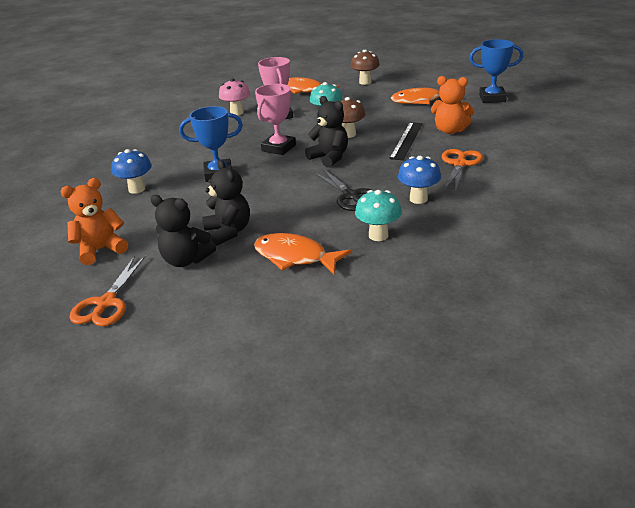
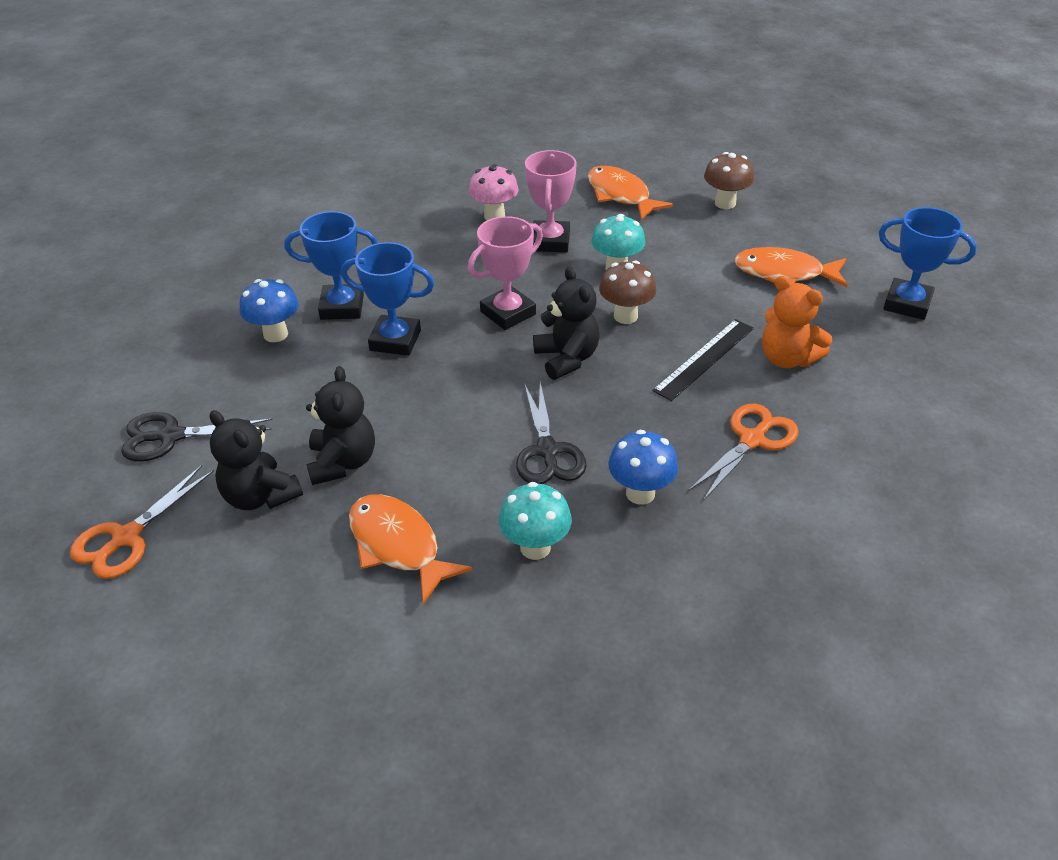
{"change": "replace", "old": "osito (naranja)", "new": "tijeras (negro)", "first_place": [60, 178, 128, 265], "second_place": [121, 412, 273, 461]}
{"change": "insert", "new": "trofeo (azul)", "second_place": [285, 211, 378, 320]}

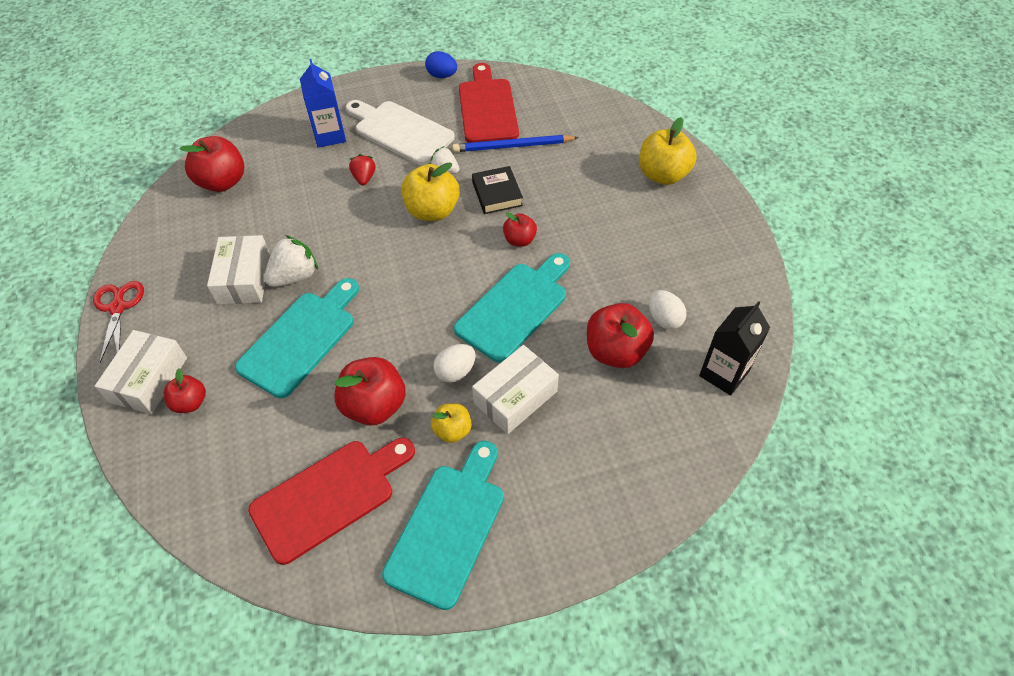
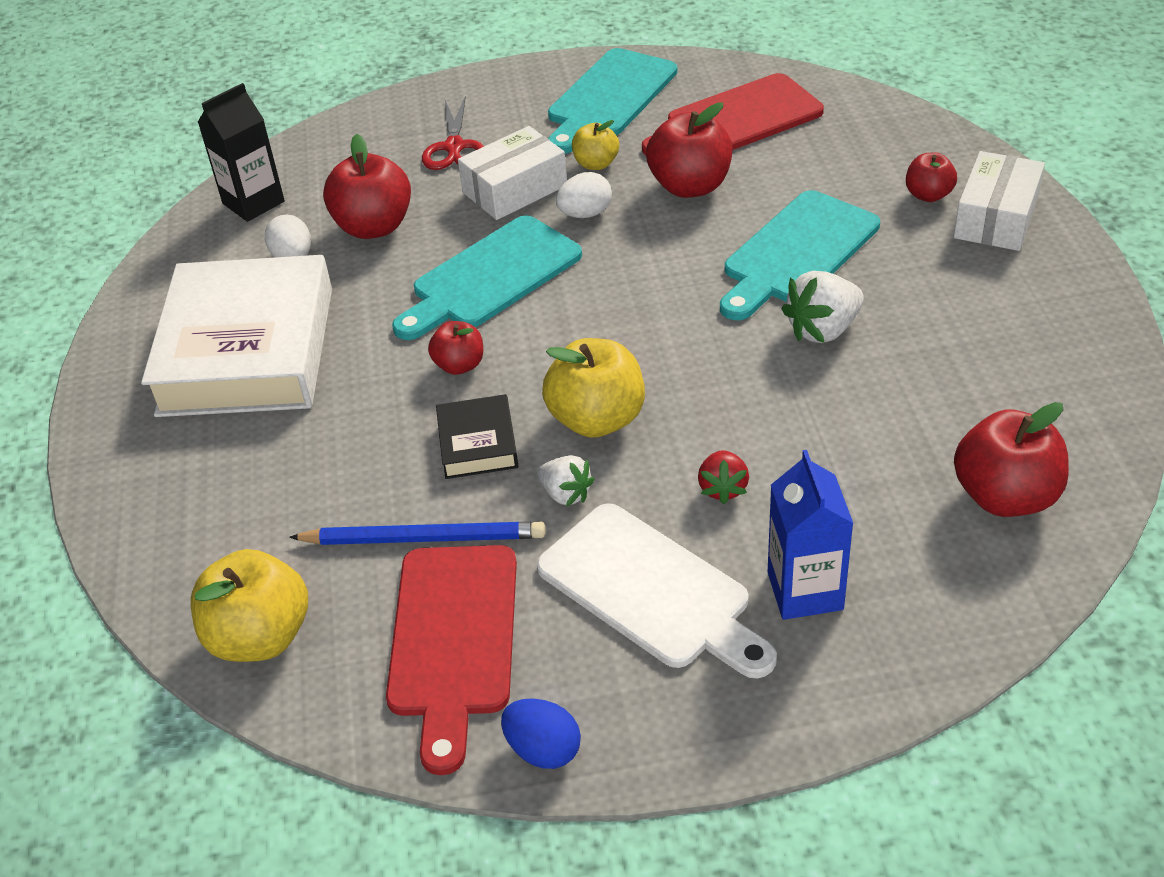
{"change": "insert", "new": "libro (blanco)", "second_place": [141, 255, 332, 417]}
{"change": "move", "old": "manzana (amarillo)", "first_place": [639, 117, 697, 185], "second_place": [191, 549, 308, 662]}
{"change": "move", "old": "tijeras (rojo)", "first_place": [93, 281, 144, 363], "second_place": [422, 95, 484, 170]}
{"change": "delete", "old": "caja (blanco)", "first_place": [207, 235, 270, 304]}

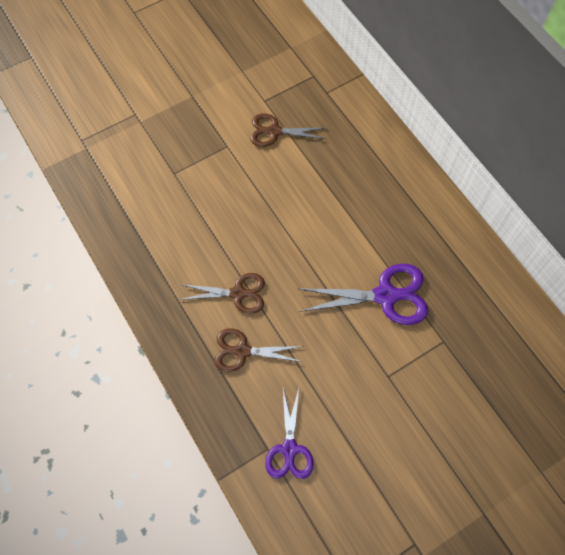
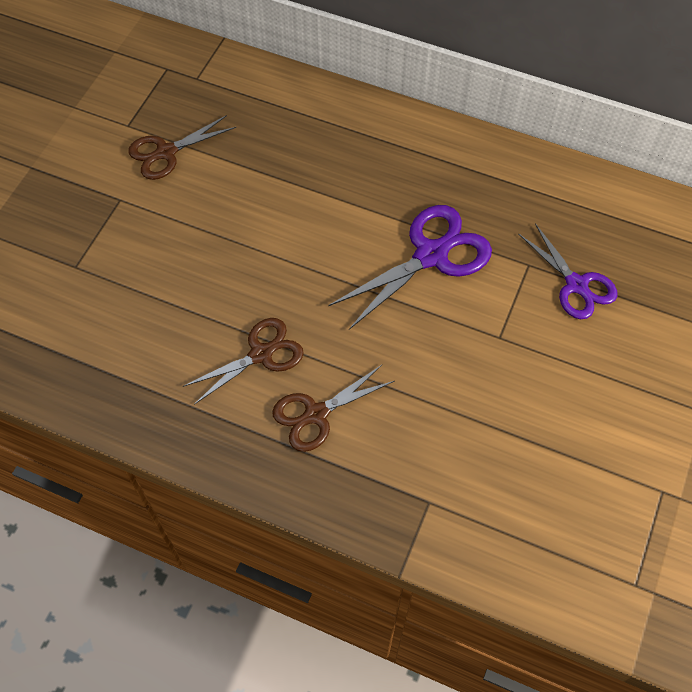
{"change": "move", "old": "tijeras (morado)", "first_place": [265, 389, 314, 479], "second_place": [519, 223, 617, 319]}

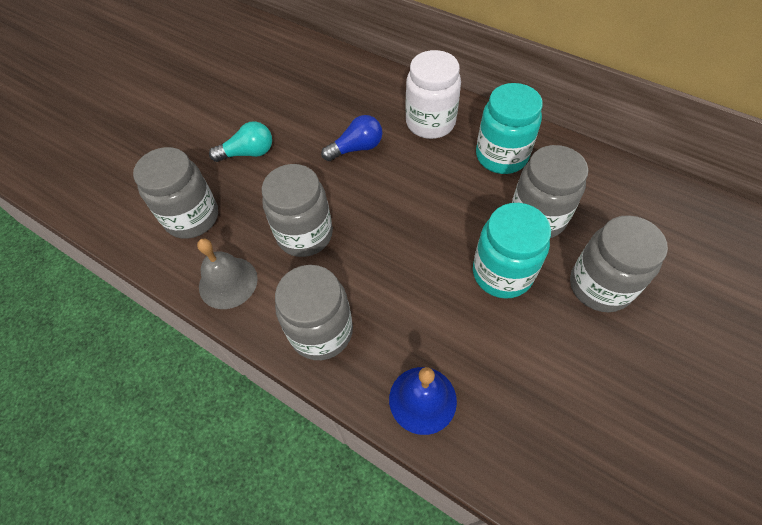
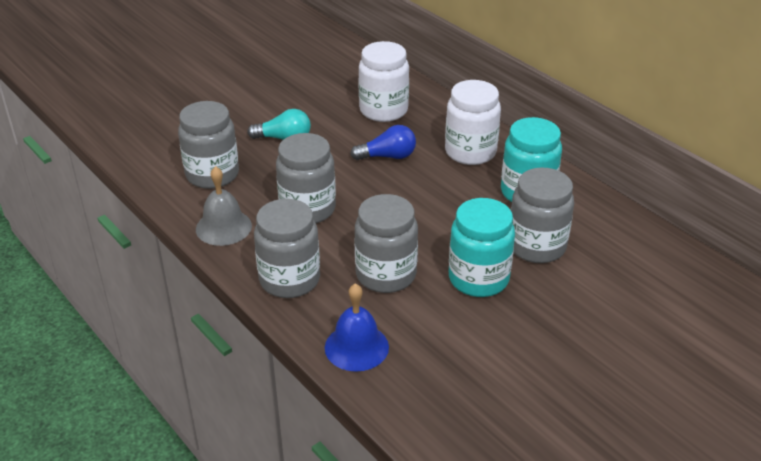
{"change": "move", "old": "tarro (gris)", "first_place": [570, 215, 668, 312], "second_place": [355, 194, 418, 293]}
{"change": "insert", "new": "tarro (blanco)", "second_place": [358, 41, 409, 122]}

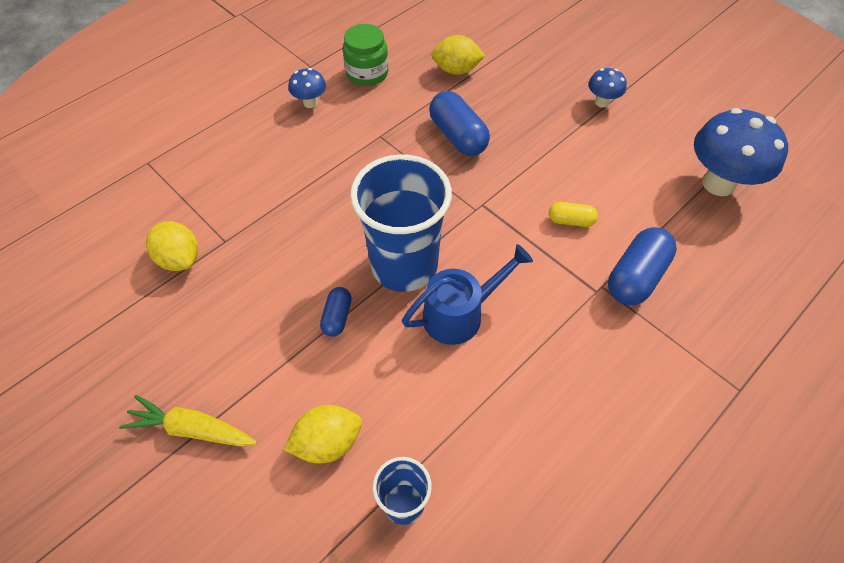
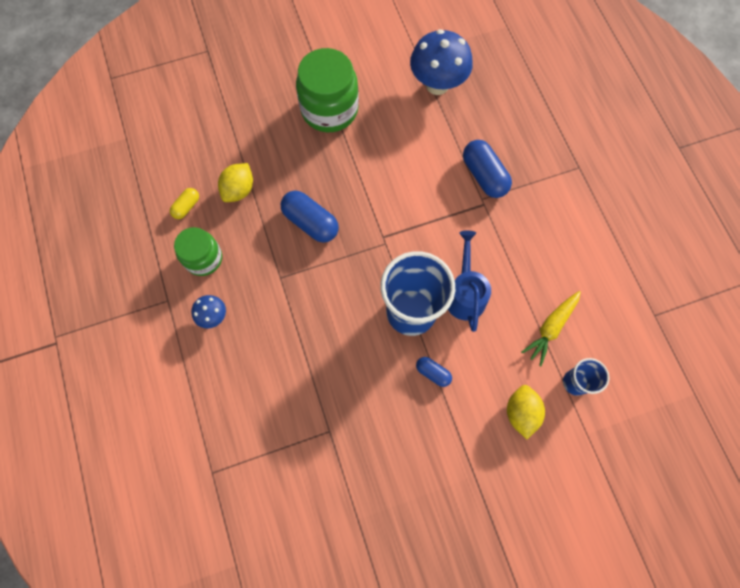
{"change": "move", "old": "cápsula (amarillo)", "first_place": [549, 202, 598, 227], "second_place": [170, 188, 199, 219]}
{"change": "rotate", "old": "cápsula (azul)", "first_place": [429, 91, 490, 156], "second_place": [281, 190, 339, 242], "degrees": 45}
{"change": "replace", "old": "seta (azul)", "new": "tarro (verde)", "first_place": [588, 68, 627, 107], "second_place": [296, 48, 359, 132]}
{"change": "move", "old": "zanahoria (amarillo)", "first_place": [119, 395, 257, 446], "second_place": [521, 291, 581, 366]}
{"change": "delete", "old": "limón (amarillo)", "first_place": [146, 221, 198, 271]}

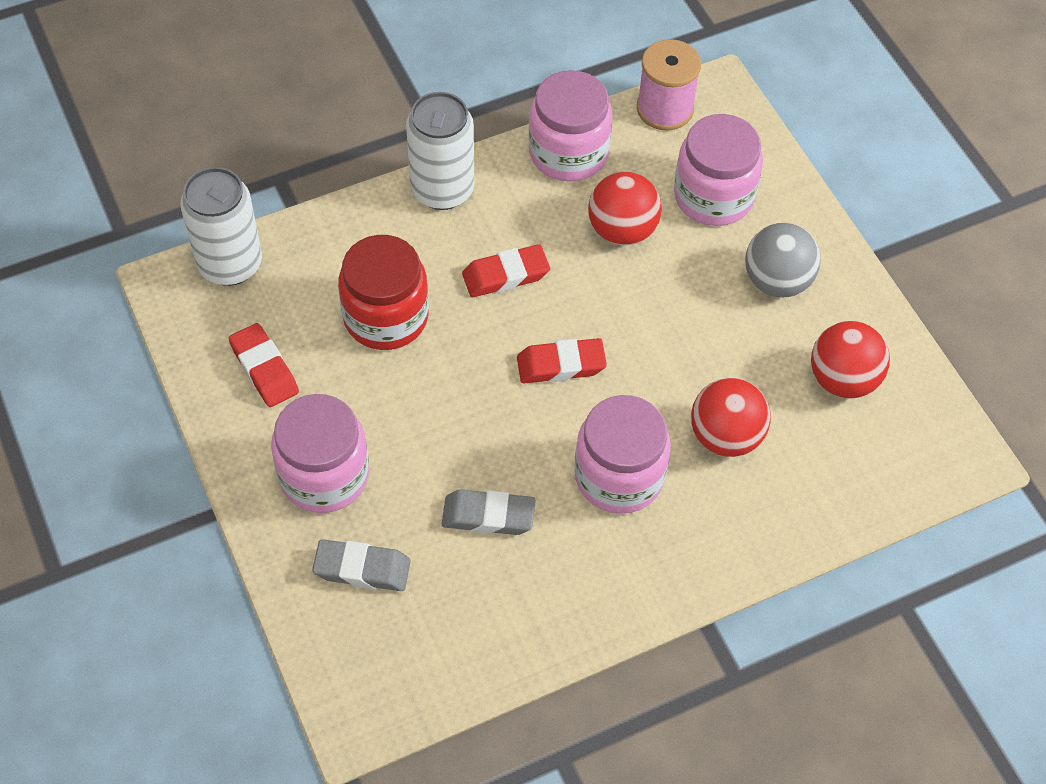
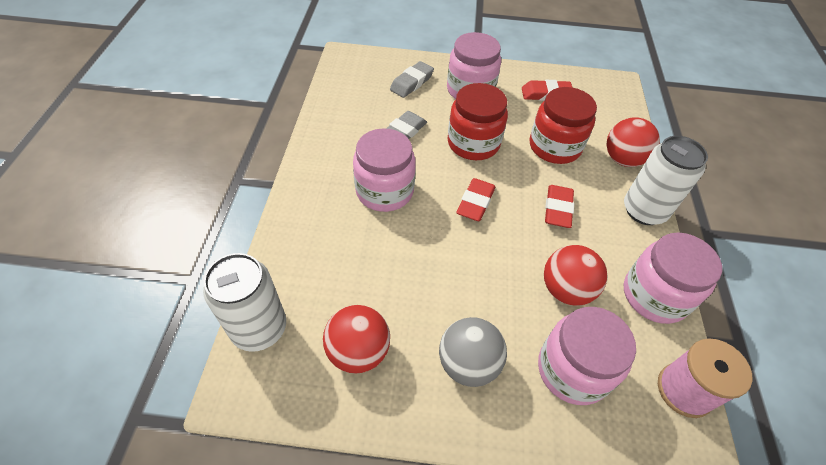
{"change": "move", "old": "lata (blanco)", "first_place": [180, 167, 262, 286], "second_place": [203, 253, 286, 352]}
{"change": "insert", "new": "tarro (rojo)", "second_place": [447, 83, 508, 160]}
{"change": "move", "old": "pelota (rojo)", "first_place": [691, 378, 771, 457], "second_place": [606, 117, 660, 167]}

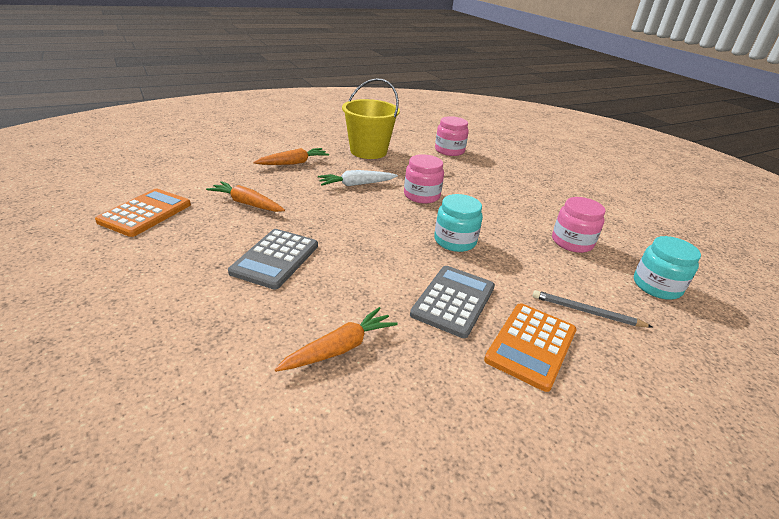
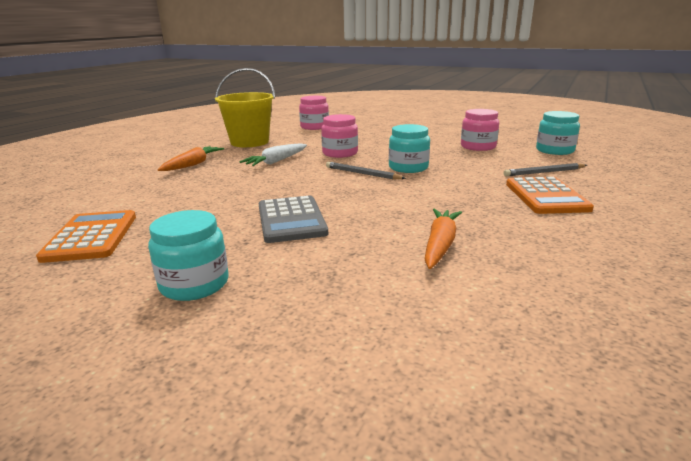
{"change": "insert", "new": "tarro (turquesa)", "second_place": [148, 210, 229, 301]}
{"change": "insert", "new": "lápiz (gris)", "second_place": [326, 162, 406, 179]}
{"change": "delete", "old": "zanahoria (naranja)", "first_place": [206, 181, 285, 212]}
{"change": "delete", "old": "calculadora (gris)", "first_place": [410, 266, 495, 338]}

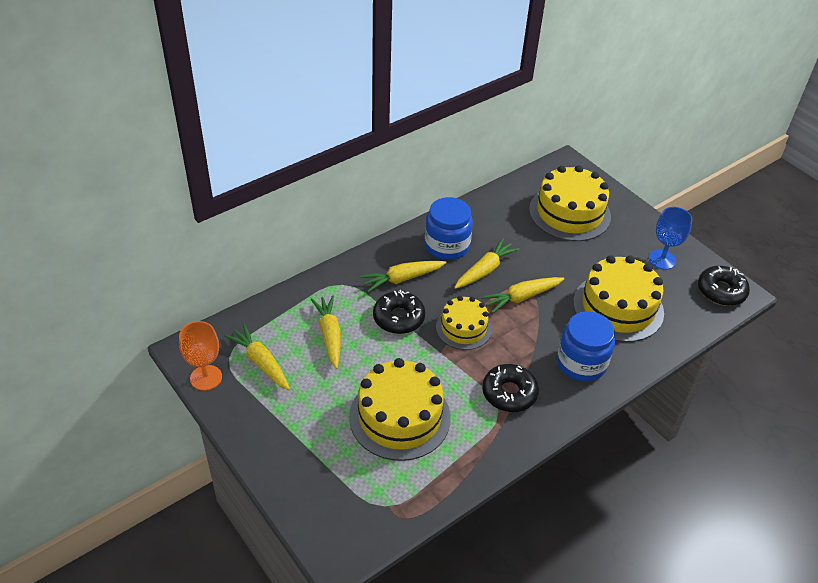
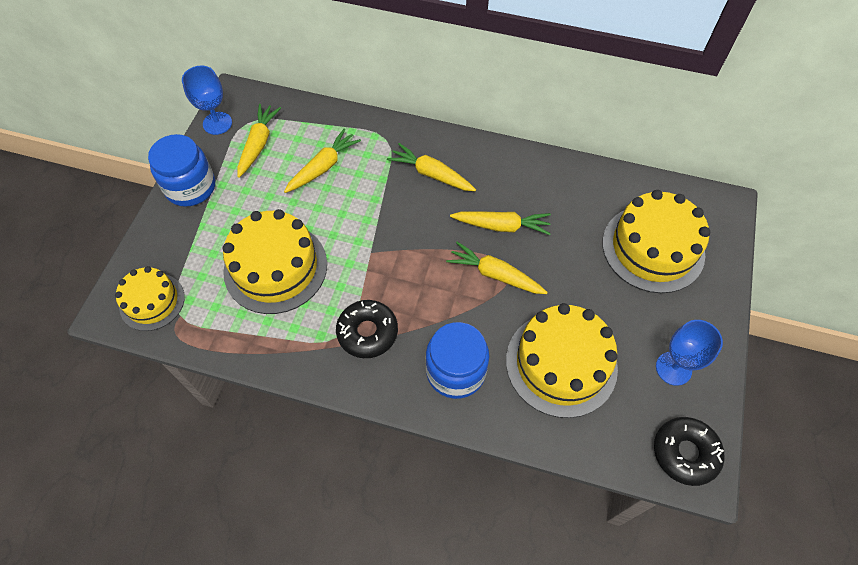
{"change": "move", "old": "tarta (amarillo)", "first_place": [436, 296, 492, 350], "second_place": [115, 266, 185, 331]}
{"change": "move", "old": "tarro (azul)", "first_place": [425, 197, 473, 260], "second_place": [148, 134, 215, 207]}
{"change": "recolor", "old": "copa (naranja)", "new": "copa (azul)", "first_place": [179, 321, 222, 391], "second_place": [182, 66, 232, 135]}
{"change": "delete", "old": "rosquilla (negro)", "first_place": [373, 290, 425, 334]}

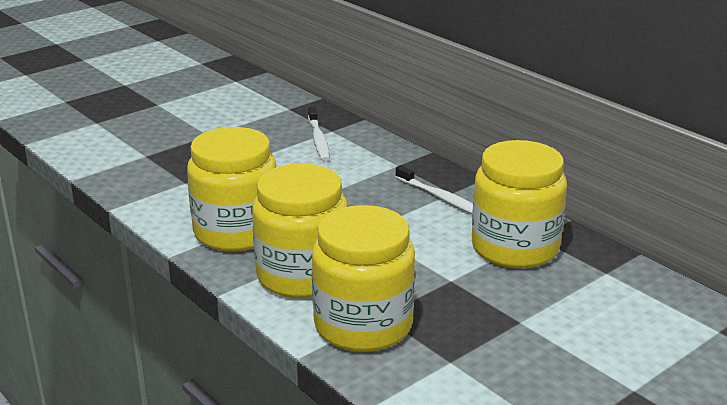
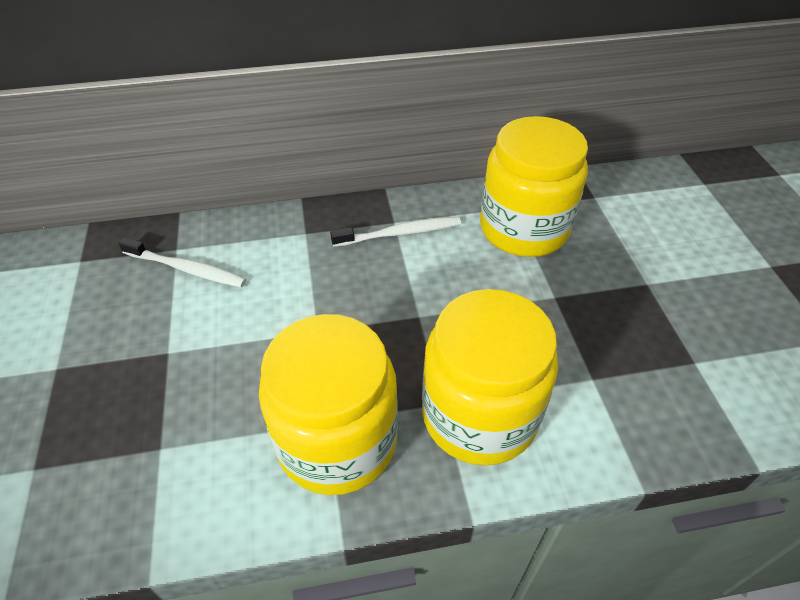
{"change": "delete", "old": "tarro (amarillo)", "first_place": [312, 205, 415, 352]}

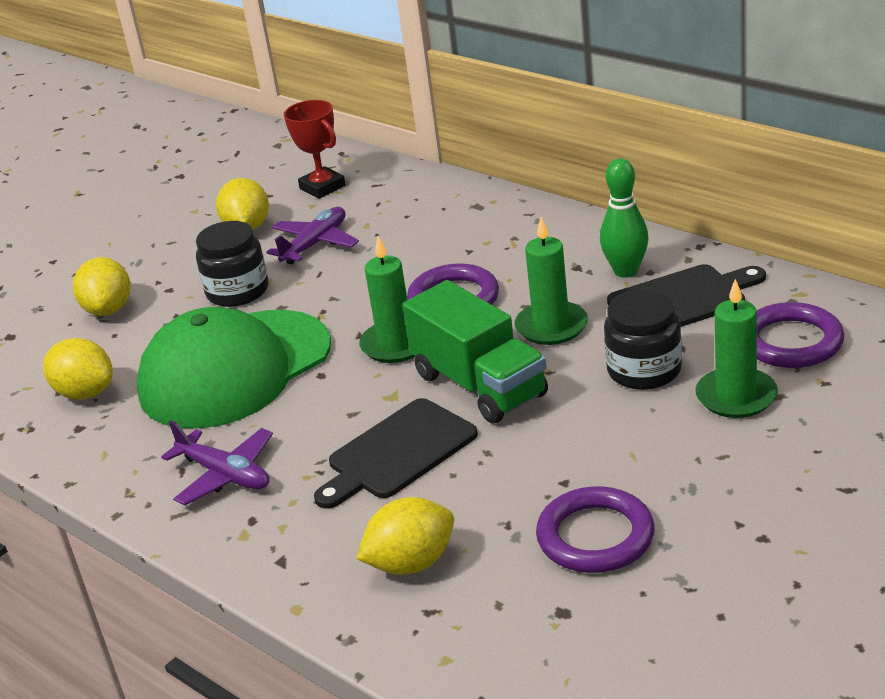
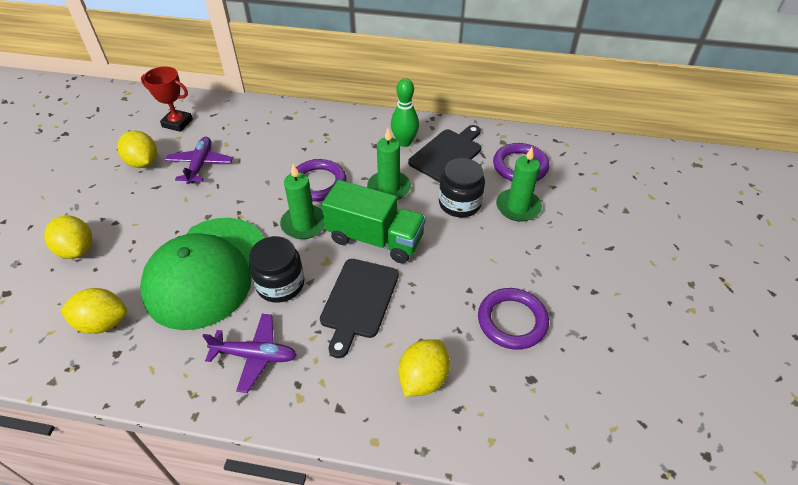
{"change": "move", "old": "tarro (negro)", "first_place": [196, 221, 268, 307], "second_place": [249, 236, 304, 303]}

